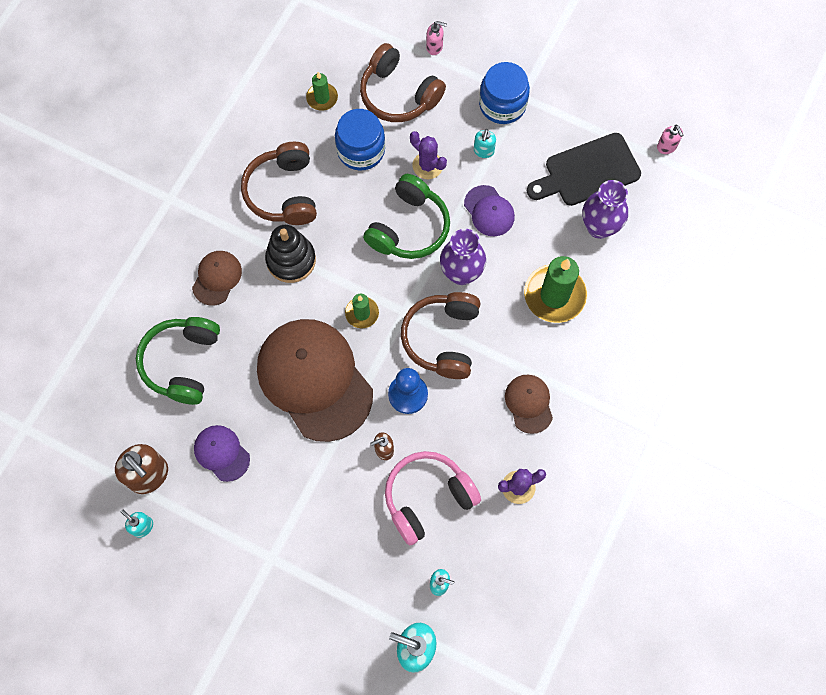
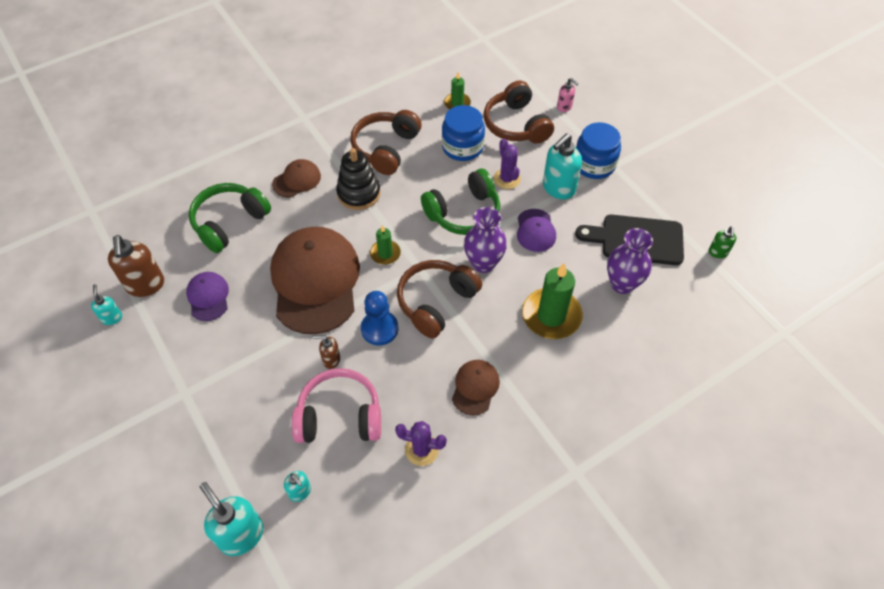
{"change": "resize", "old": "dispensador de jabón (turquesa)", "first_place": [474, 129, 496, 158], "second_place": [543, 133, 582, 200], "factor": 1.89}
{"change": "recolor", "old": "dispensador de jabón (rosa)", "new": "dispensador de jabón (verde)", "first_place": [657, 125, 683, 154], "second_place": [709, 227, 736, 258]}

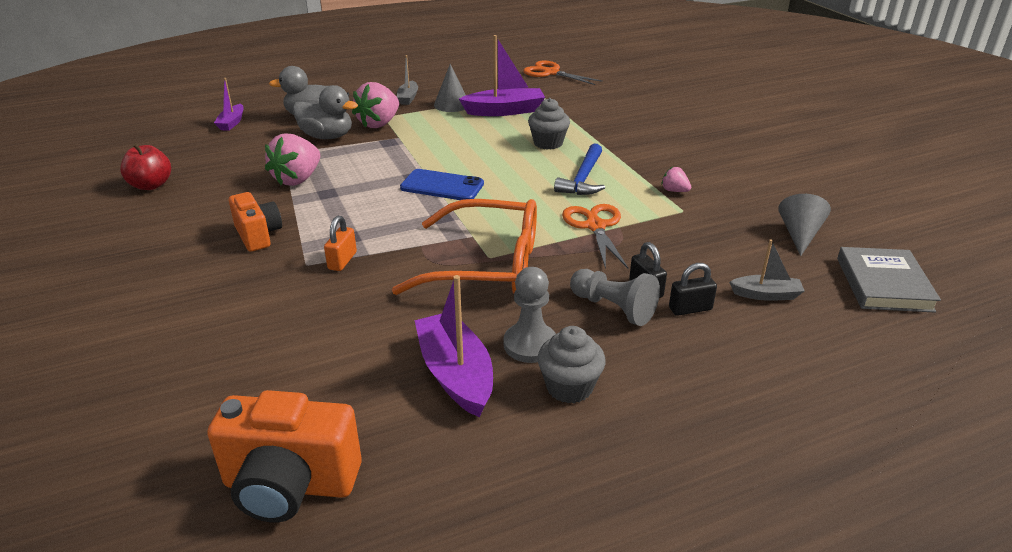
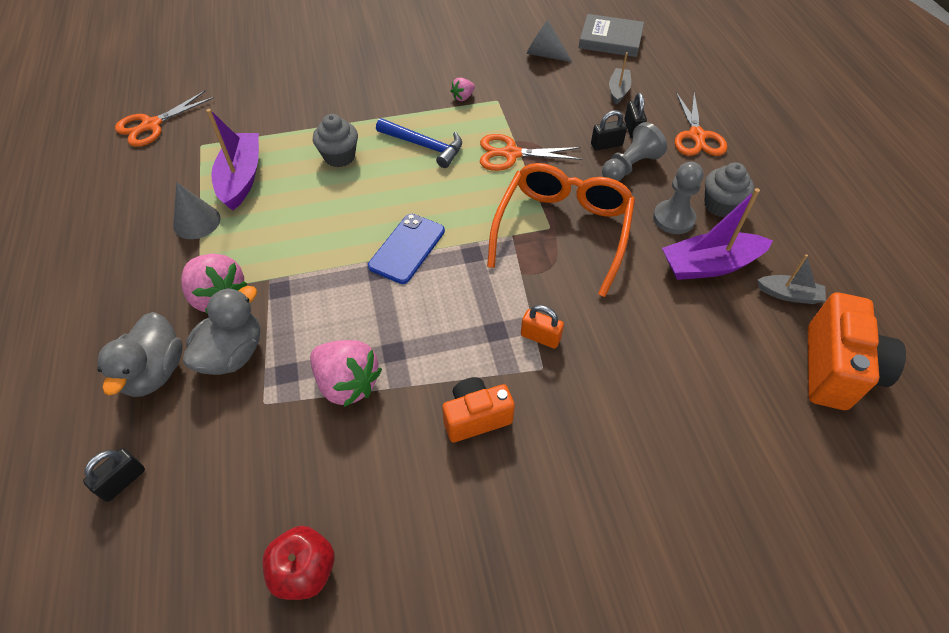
{"change": "replace", "old": "barco (morado)", "new": "candado (negro)", "first_place": [214, 78, 243, 131], "second_place": [83, 448, 145, 502]}
{"change": "insert", "new": "tijeras (naranja)", "second_place": [675, 92, 727, 156]}
{"change": "move", "old": "barco (gris)", "first_place": [397, 55, 418, 105], "second_place": [758, 254, 826, 304]}

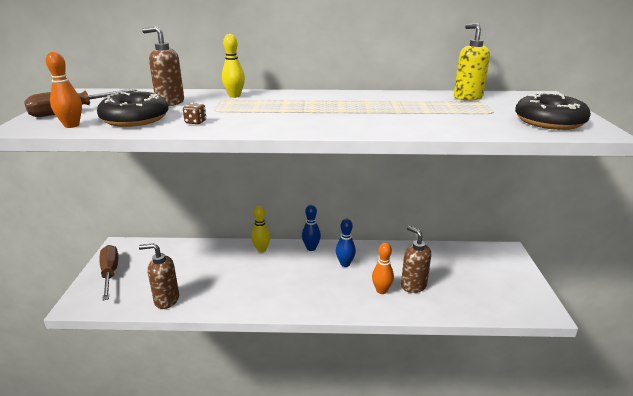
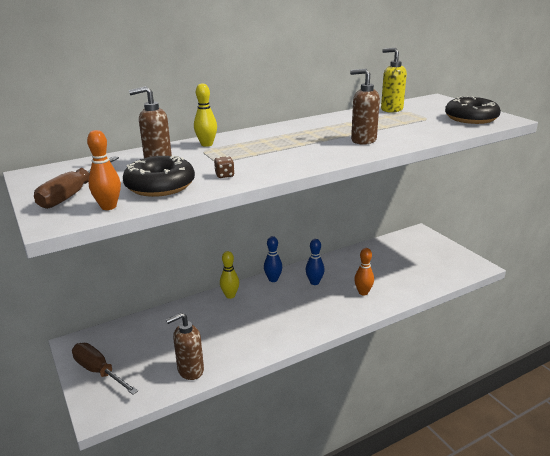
{"change": "move", "old": "dispensador de jabón (marrón)", "first_place": [401, 226, 431, 293], "second_place": [350, 69, 380, 145]}

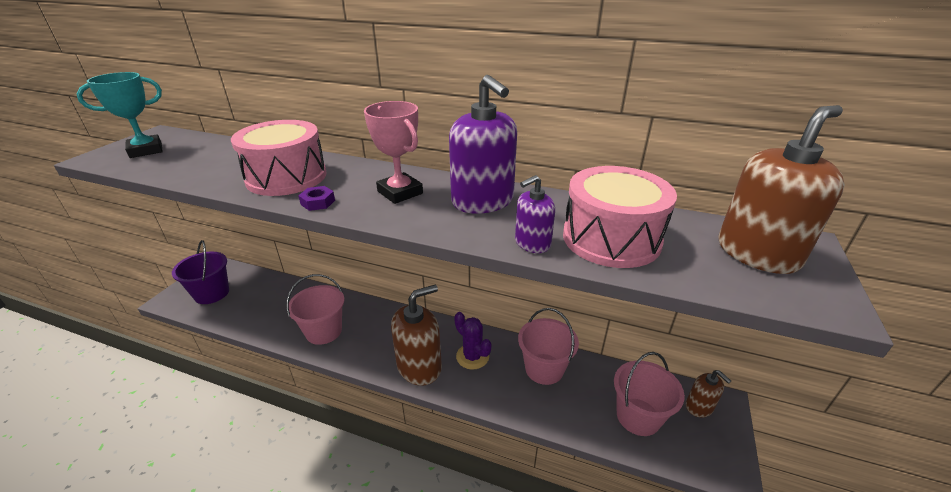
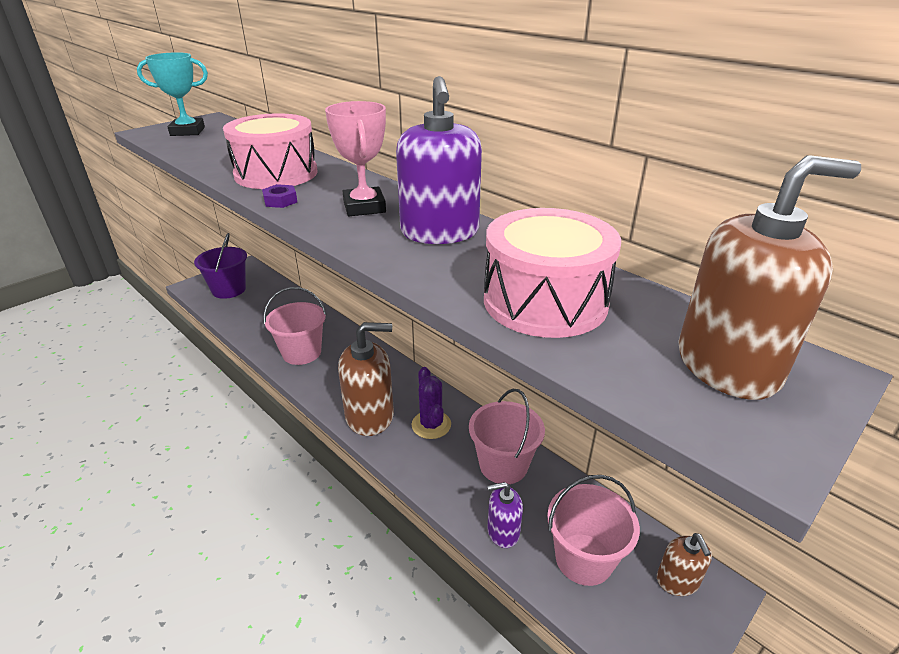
{"change": "move", "old": "dispensador de jabón (morado)", "first_place": [515, 175, 555, 253], "second_place": [487, 482, 523, 548]}

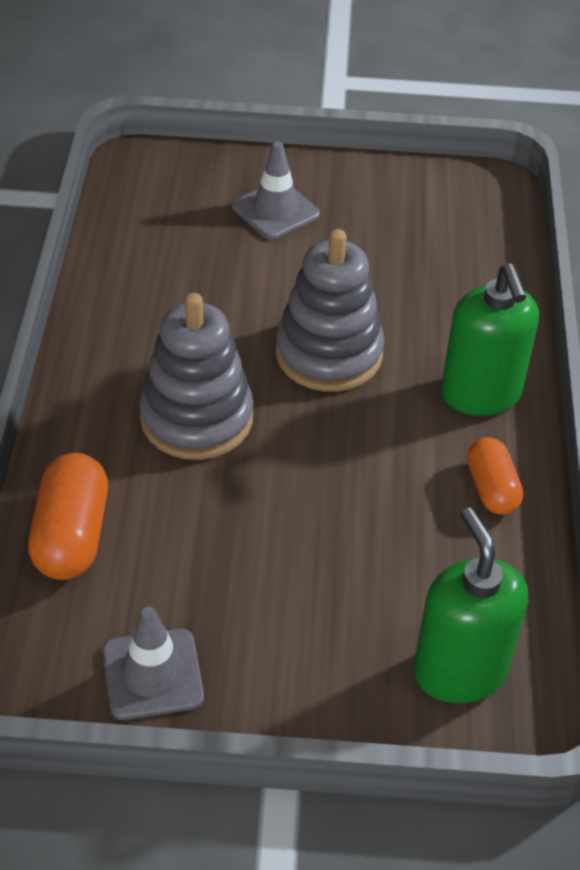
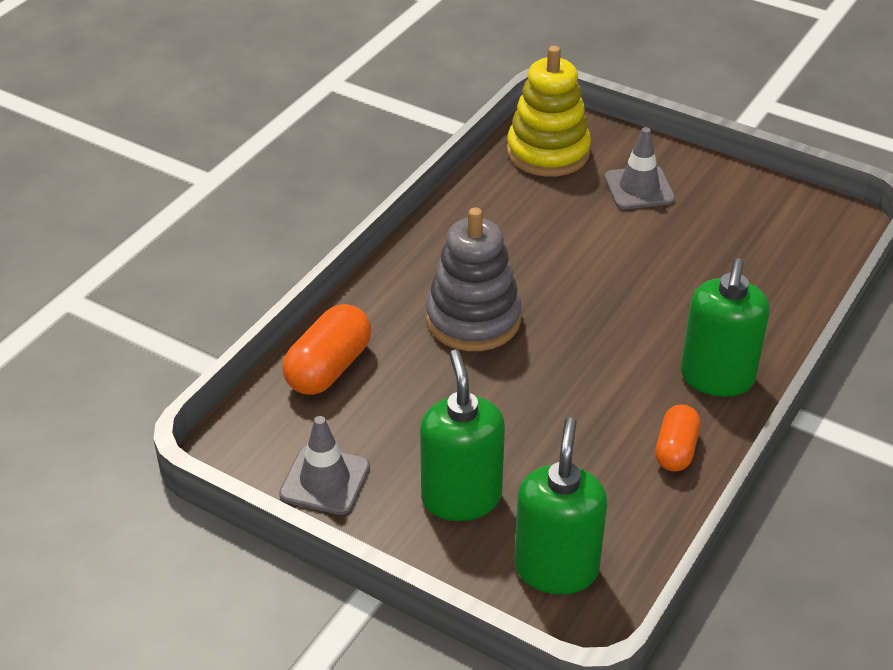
{"change": "insert", "new": "dispensador de jabón (verde)", "second_place": [420, 350, 505, 521]}
{"change": "insert", "new": "juguete apilable (amarillo)", "second_place": [507, 46, 591, 177]}
{"change": "delete", "old": "juguete apilable (gris)", "first_place": [276, 229, 385, 392]}

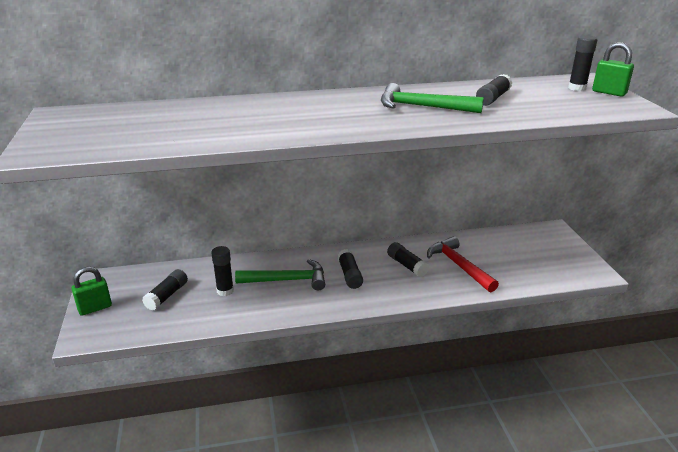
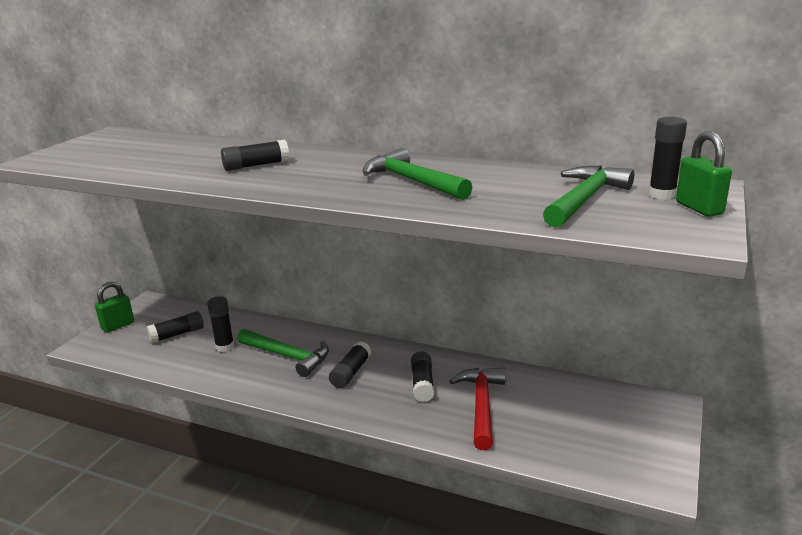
{"change": "rotate", "old": "candado (verde)", "first_place": [72, 267, 112, 316], "second_place": [95, 282, 134, 333], "degrees": -45}
{"change": "move", "old": "barra de pegamento (negro)", "first_place": [476, 74, 512, 106], "second_place": [221, 140, 289, 171]}
{"change": "insert", "new": "martillo (verde)", "second_place": [543, 166, 634, 228]}

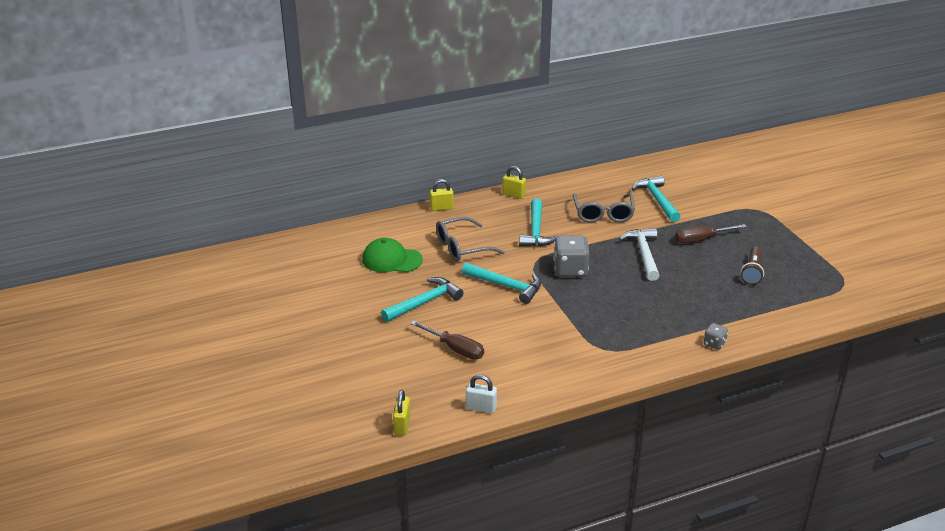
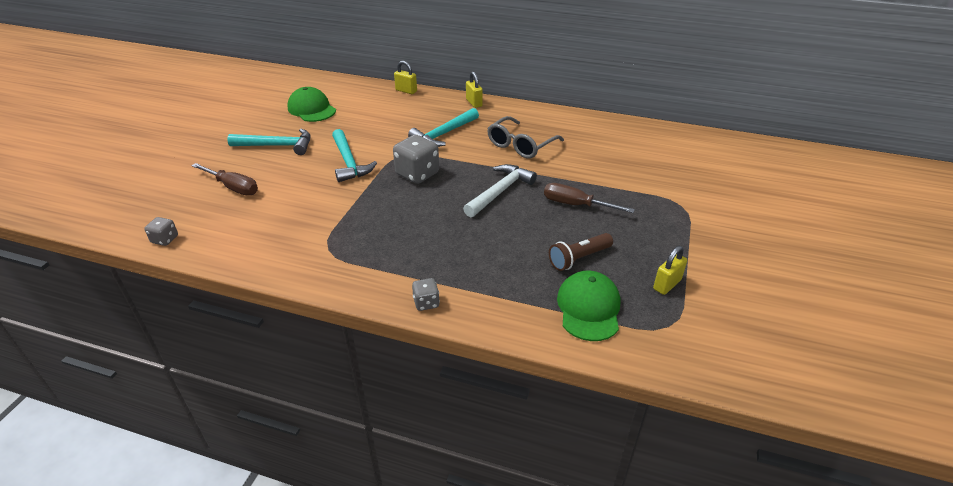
{"change": "replace", "old": "candado (blanco)", "new": "dado (gris)", "first_place": [466, 374, 497, 413], "second_place": [144, 217, 178, 246]}
{"change": "rotate", "old": "destornillador (marrón)", "first_place": [410, 321, 484, 360], "second_place": [191, 163, 258, 195], "degrees": -45}
{"change": "insert", "new": "gorra (verde)", "second_place": [557, 271, 620, 341]}
{"change": "move", "old": "candado (amarillo)", "first_place": [393, 390, 411, 435], "second_place": [653, 246, 687, 295]}
{"change": "delete", "old": "gafas (gris)", "first_place": [436, 217, 505, 262]}
{"change": "delete", "old": "martillo (turquesa)", "first_place": [632, 176, 681, 222]}

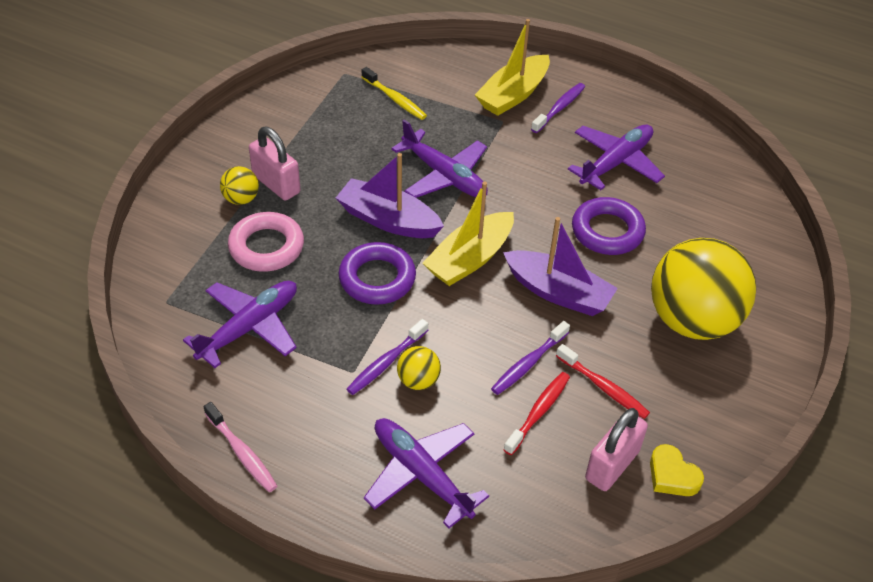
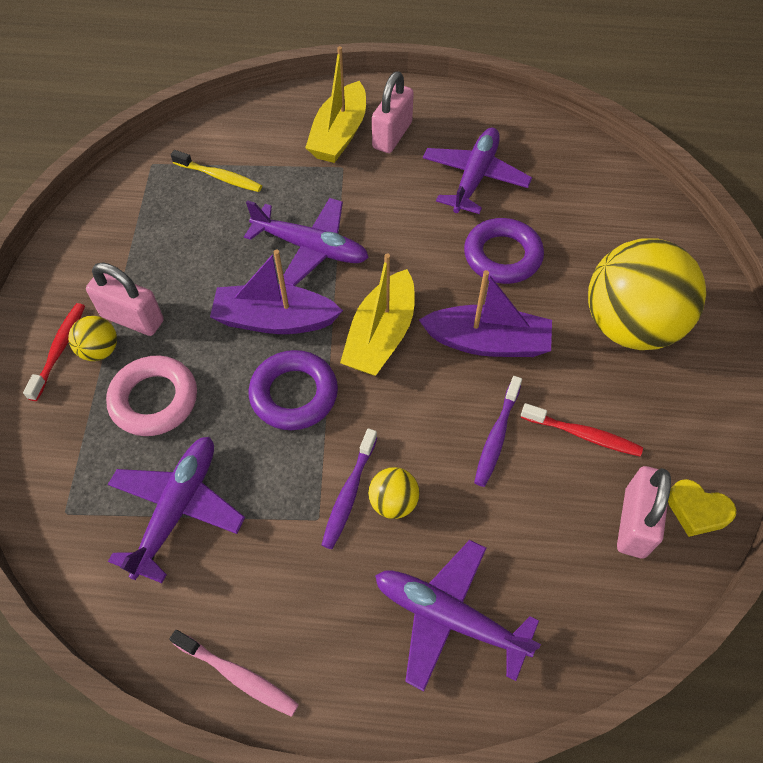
{"change": "move", "old": "cepillo de dientes (rojo)", "first_place": [503, 372, 570, 455], "second_place": [23, 303, 85, 401]}
{"change": "replace", "old": "cepillo de dientes (morado)", "new": "candado (rosa)", "first_place": [531, 83, 585, 133], "second_place": [372, 71, 414, 153]}

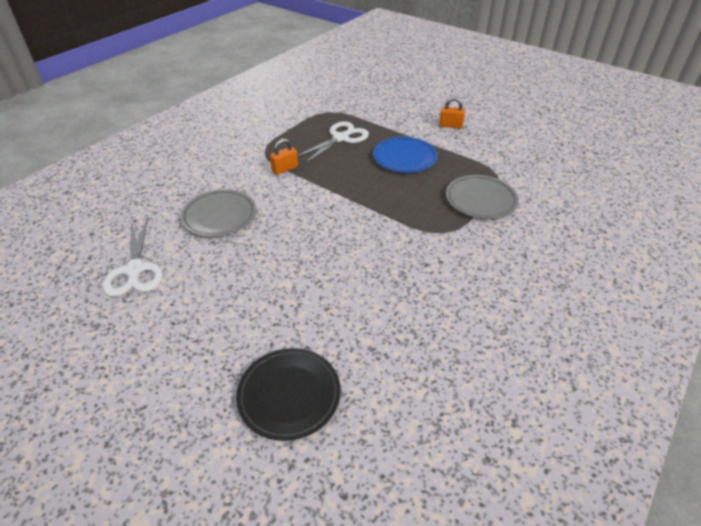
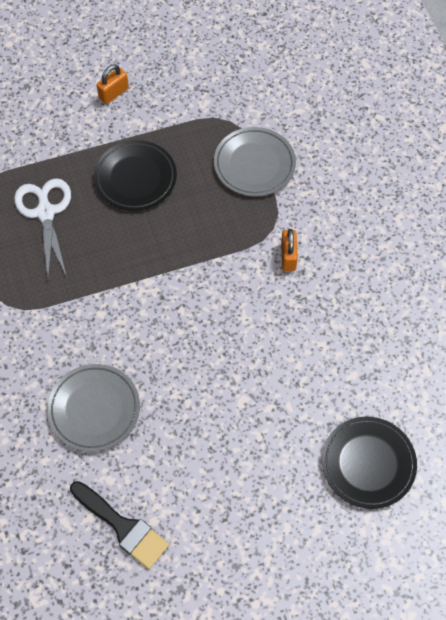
{"change": "replace", "old": "tijeras (blanco)", "new": "pincel (negro)", "first_place": [103, 218, 163, 297], "second_place": [70, 481, 169, 569]}
{"change": "recolor", "old": "plato (azul)", "new": "plato (negro)", "first_place": [373, 137, 438, 173], "second_place": [94, 140, 177, 211]}
{"change": "move", "old": "candado (naranja)", "first_place": [270, 138, 298, 175], "second_place": [281, 229, 298, 271]}

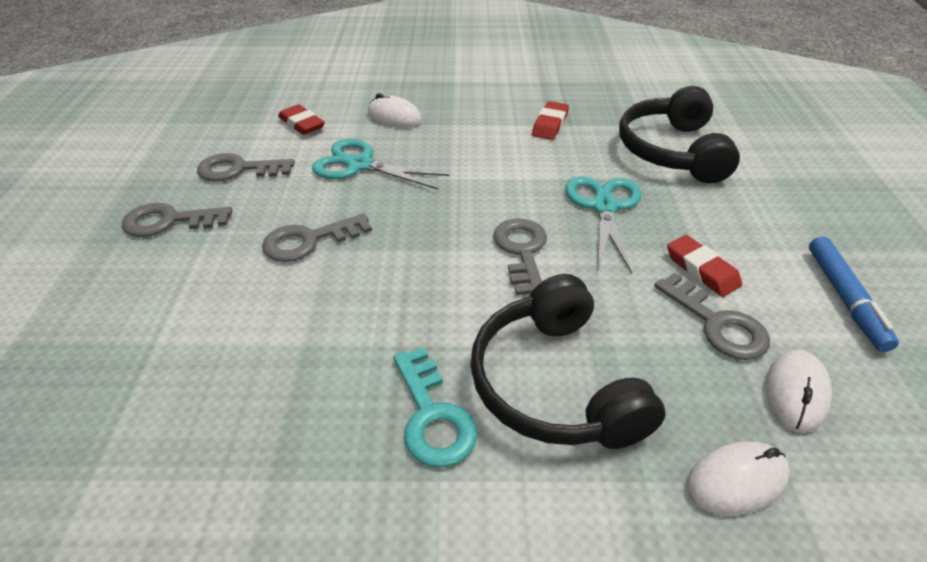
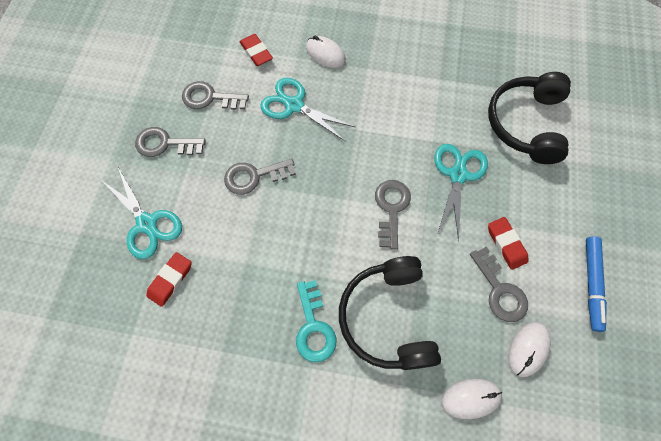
{"change": "insert", "new": "tijeras (turquesa)", "second_place": [101, 167, 182, 259]}
{"change": "move", "old": "goma de borrar (rojo)", "first_place": [532, 101, 569, 140], "second_place": [146, 252, 192, 307]}

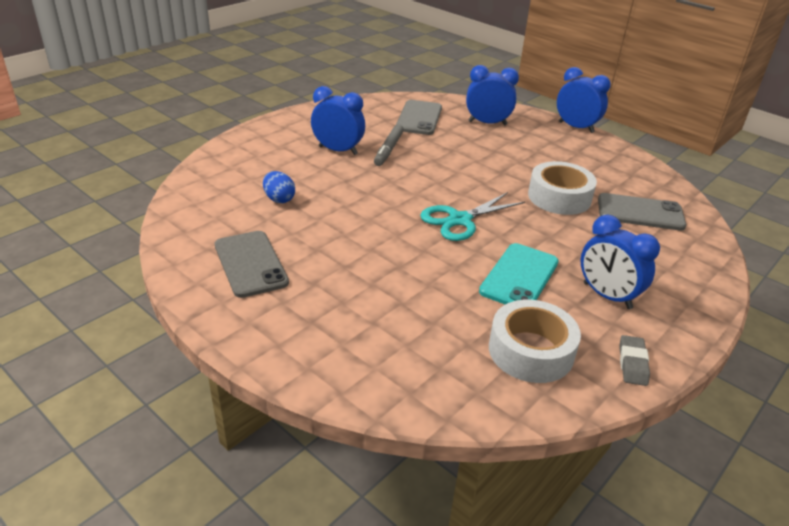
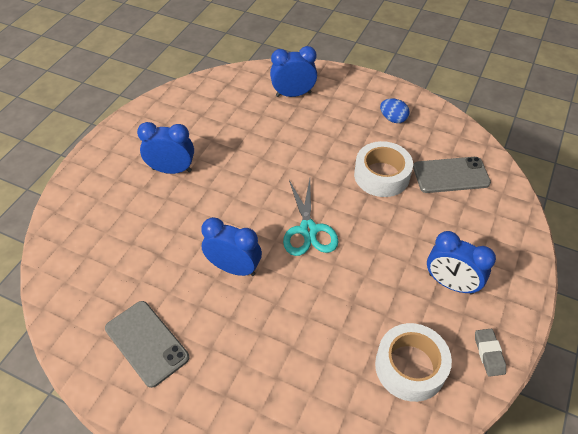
{"change": "move", "old": "despertador (azul)", "first_place": [557, 67, 611, 133], "second_place": [201, 217, 262, 276]}
{"change": "rotate", "old": "tijeras (turquesa)", "first_place": [420, 192, 525, 241], "second_place": [283, 179, 339, 256], "degrees": -45}
{"change": "move", "old": "huevo (azul)", "first_place": [263, 171, 295, 203], "second_place": [380, 98, 410, 123]}
{"change": "delete", "old": "rotulador (gris)", "first_place": [374, 124, 404, 166]}
{"change": "delete", "old": "móvil (gris)", "first_place": [396, 100, 442, 135]}
{"change": "delete", "old": "móvil (turquesa)", "first_place": [479, 243, 559, 304]}

